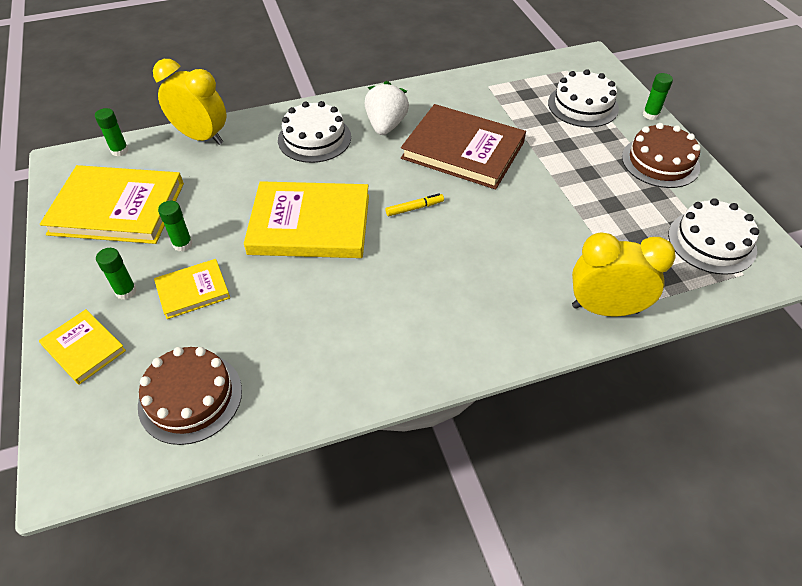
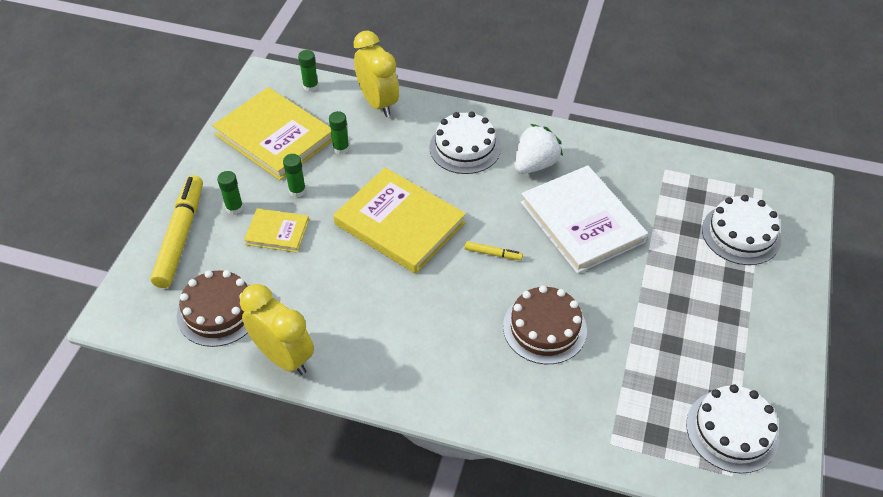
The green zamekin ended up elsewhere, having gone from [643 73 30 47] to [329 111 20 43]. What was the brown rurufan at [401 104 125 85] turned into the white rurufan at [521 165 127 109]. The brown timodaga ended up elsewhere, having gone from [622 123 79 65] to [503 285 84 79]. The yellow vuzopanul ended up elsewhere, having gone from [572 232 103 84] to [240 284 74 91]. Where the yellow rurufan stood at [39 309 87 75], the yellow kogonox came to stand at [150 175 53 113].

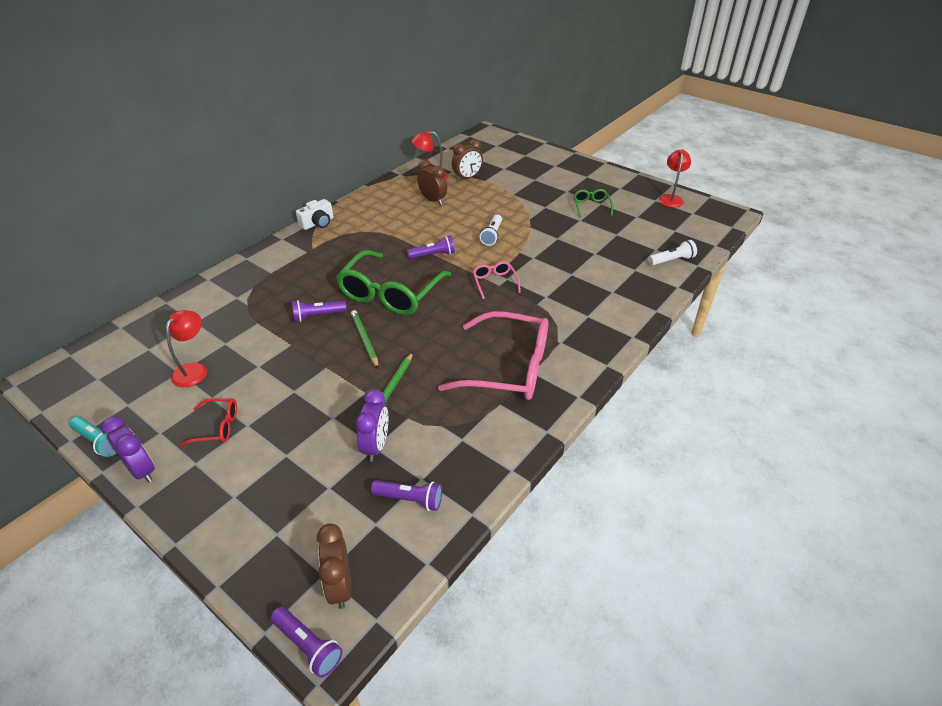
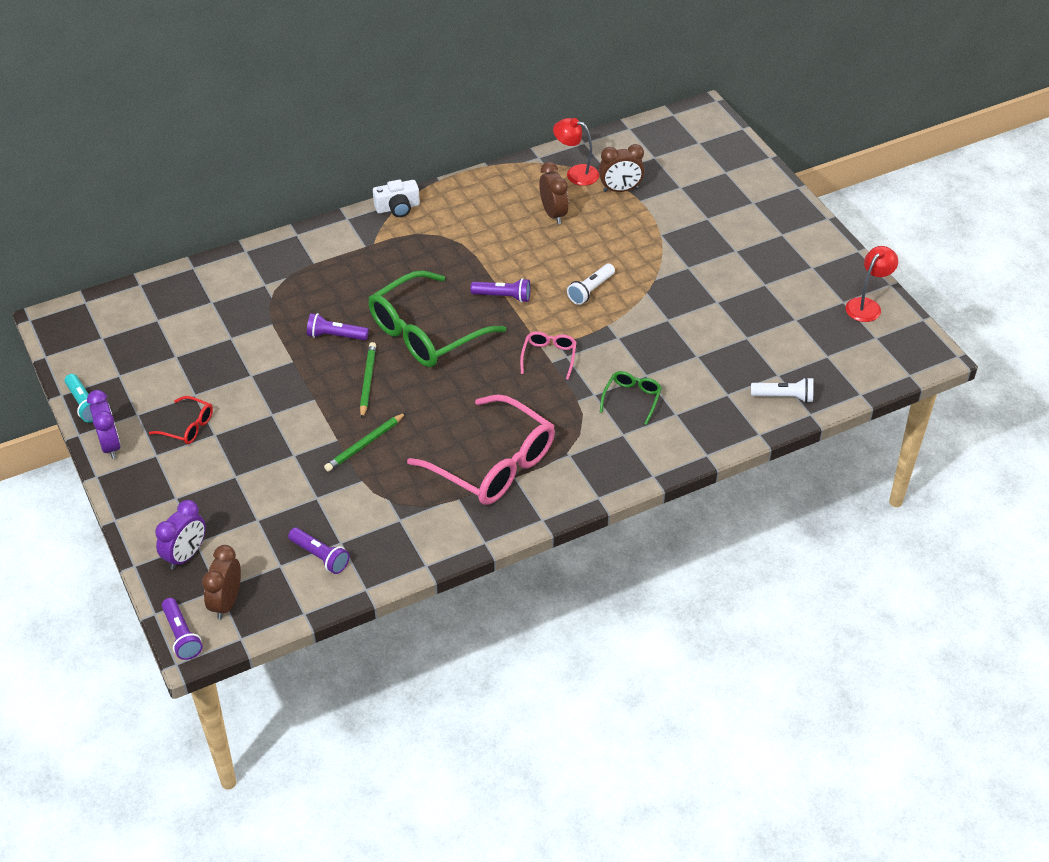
The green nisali ended up elsewhere, having gone from [574 189 39 28] to [600 371 62 54]. The second view lost the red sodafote at [166 310 41 77]. The purple vuzopanul ended up elsewhere, having gone from [355 389 33 73] to [155 500 51 70].

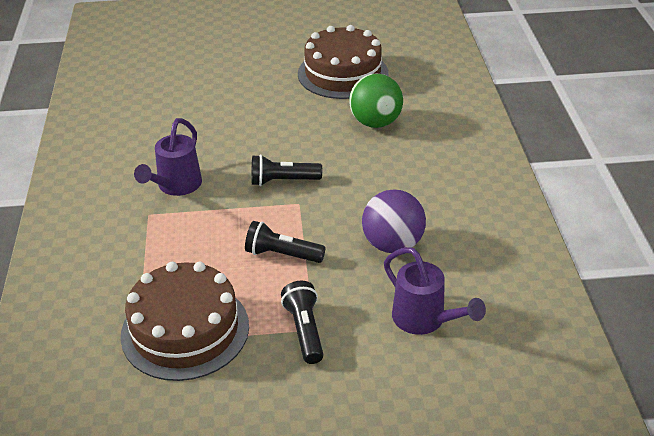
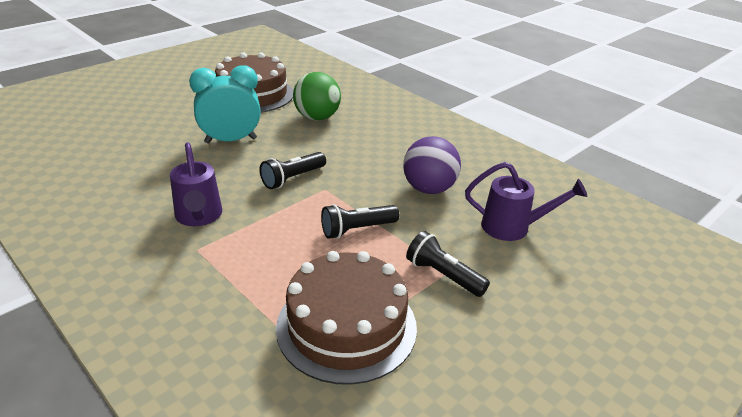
The second view gained the turquoise vuzopanul at [189 65 72 79].

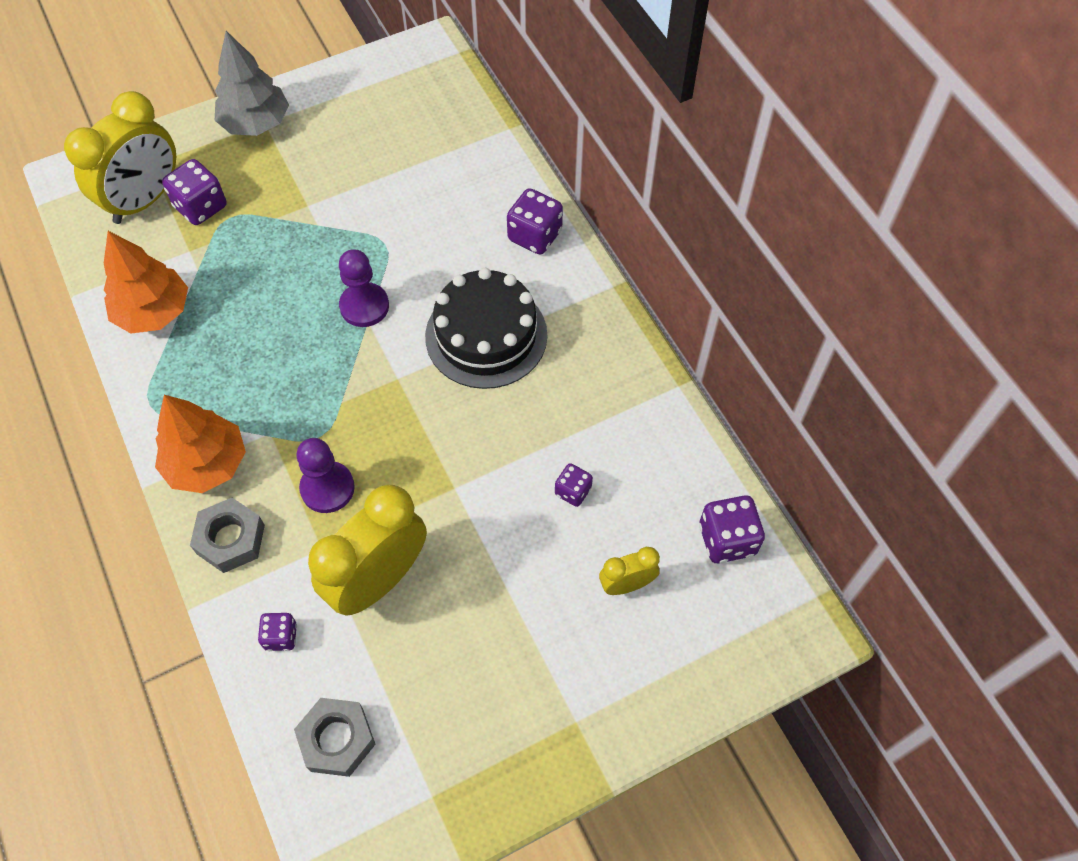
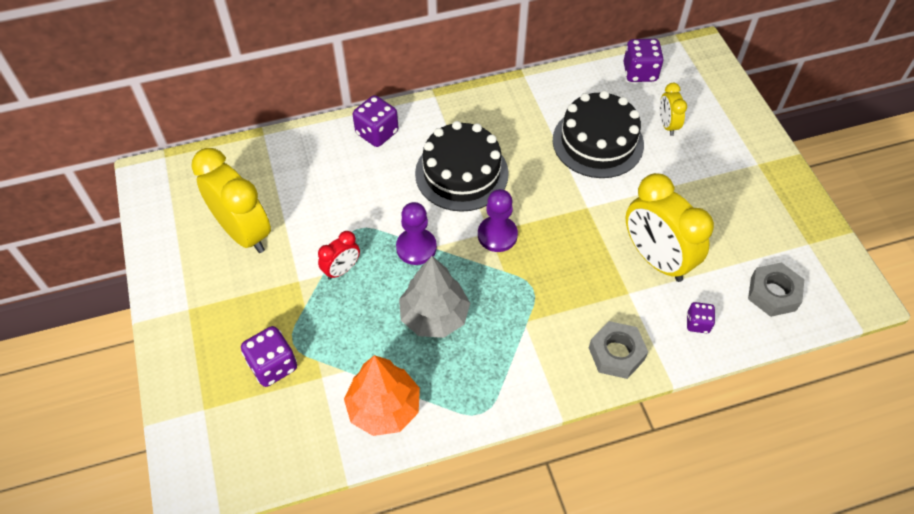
The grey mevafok ended up elsewhere, having gone from [215 31 74 105] to [399 256 71 82]. The yellow vuzopanul ended up elsewhere, having gone from [64 91 112 133] to [191 148 80 105]. The second view lost the orange mevafok at [155 395 91 98]. The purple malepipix ended up elsewhere, having gone from [297 438 58 75] to [478 189 40 63]. Where the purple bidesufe stood at [555 463 38 44], the black timodaga came to stand at [553 91 91 87]. The second view gained the red vuzopanul at [318 231 42 49].

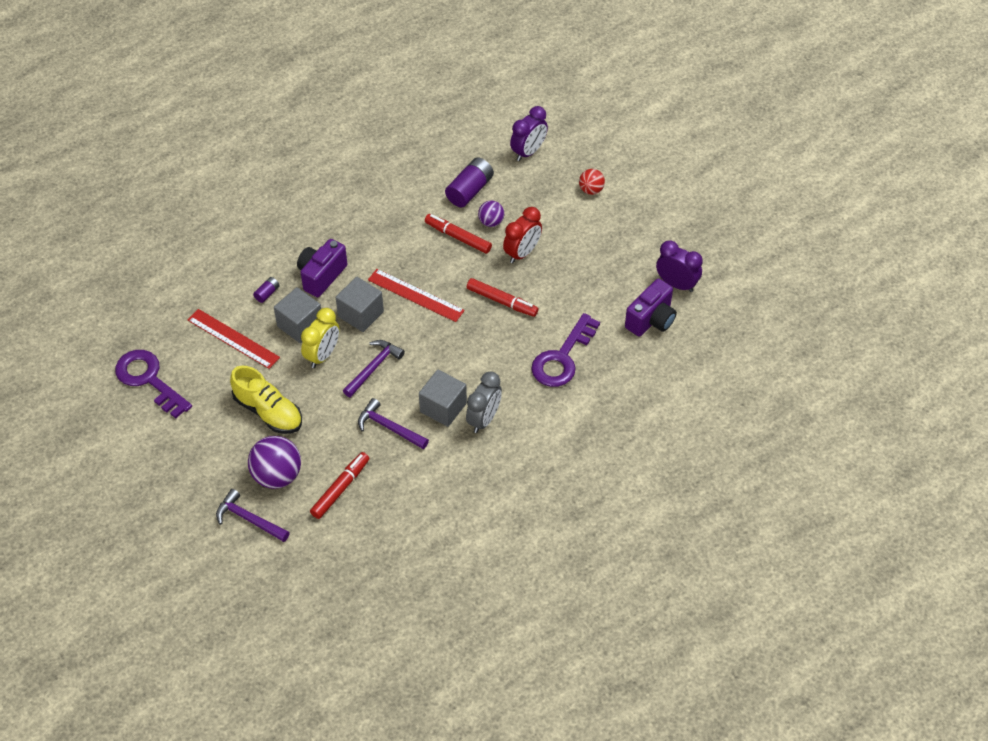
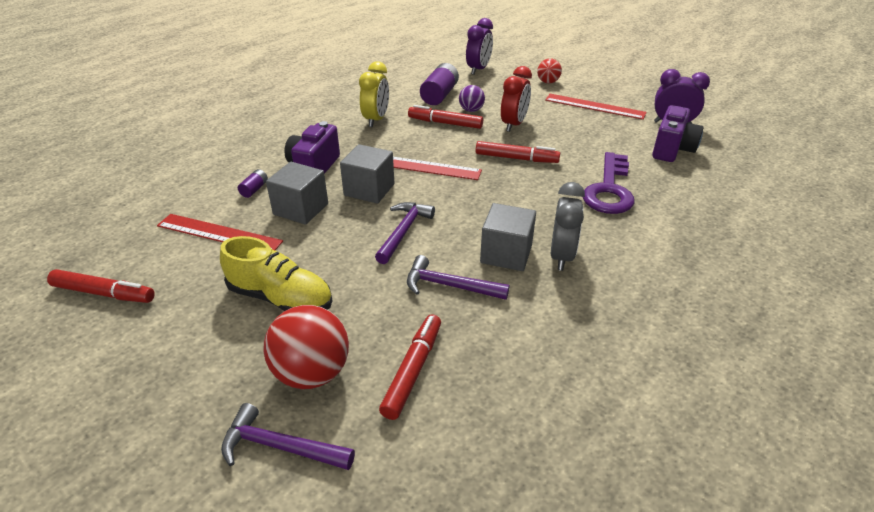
The yellow vuzopanul ended up elsewhere, having gone from [301 308 38 60] to [359 61 30 66]. Where the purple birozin stood at [115 350 77 68], the red kogonox came to stand at [47 269 108 34]. What was the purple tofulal at [248 436 53 53] turned into the red tofulal at [263 305 86 84]. The second view gained the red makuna at [545 94 102 26].

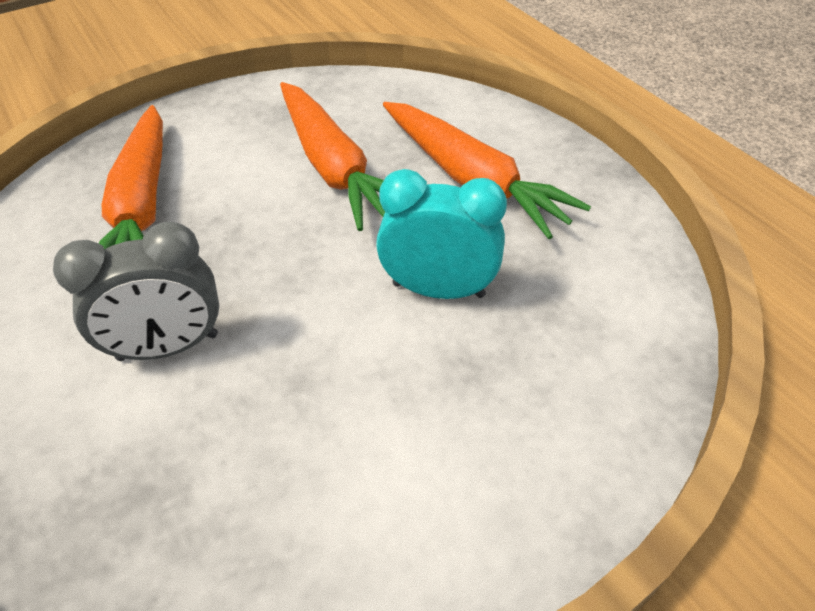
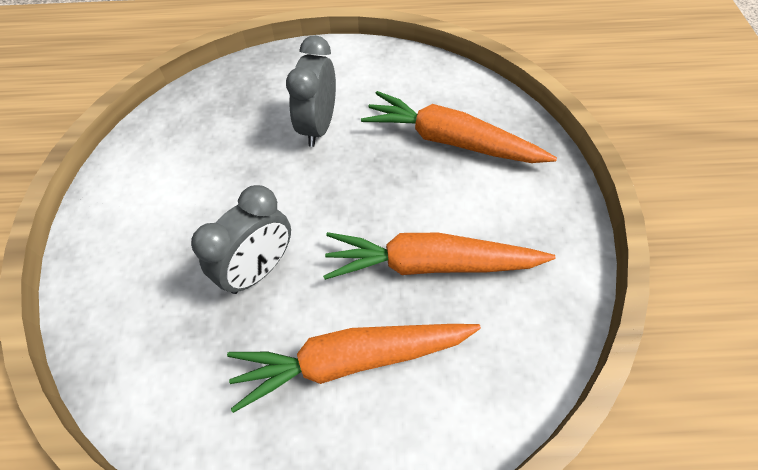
What was the turquoise vuzopanul at [376 169 131 130] turned into the grey vuzopanul at [191 185 100 109].

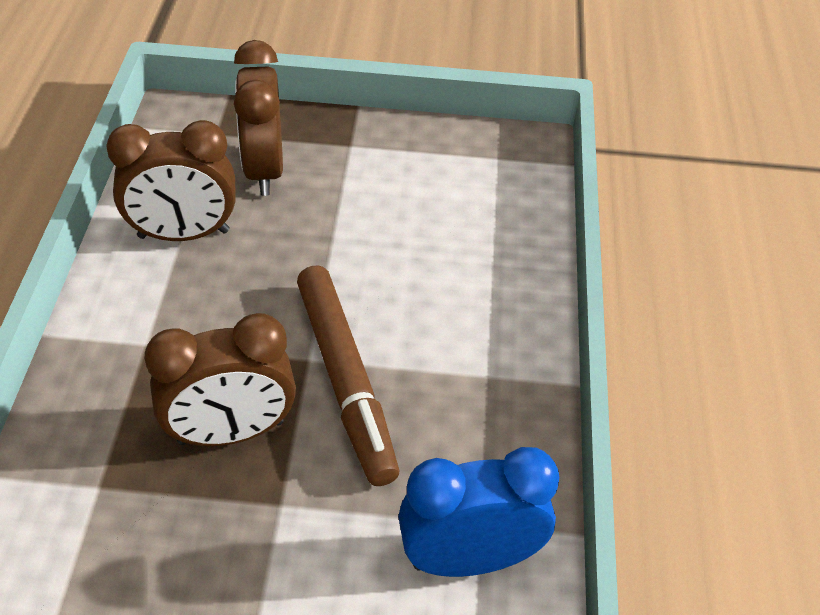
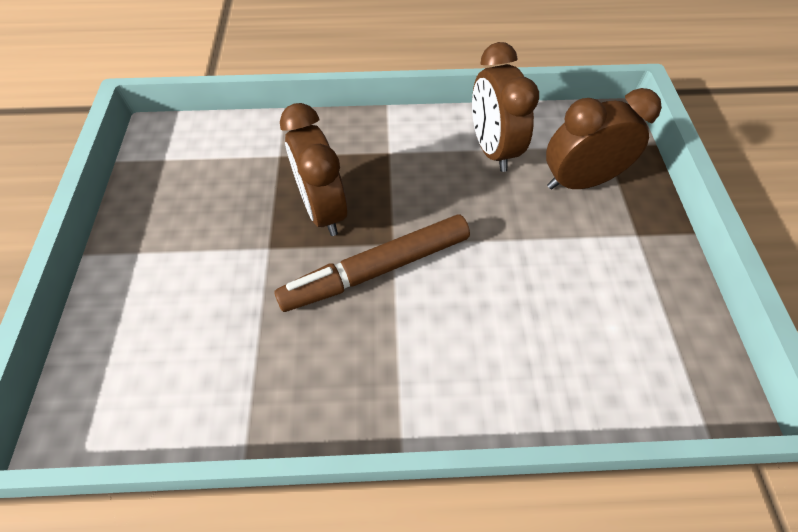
The second view lost the blue vuzopanul at [398 447 161 130].

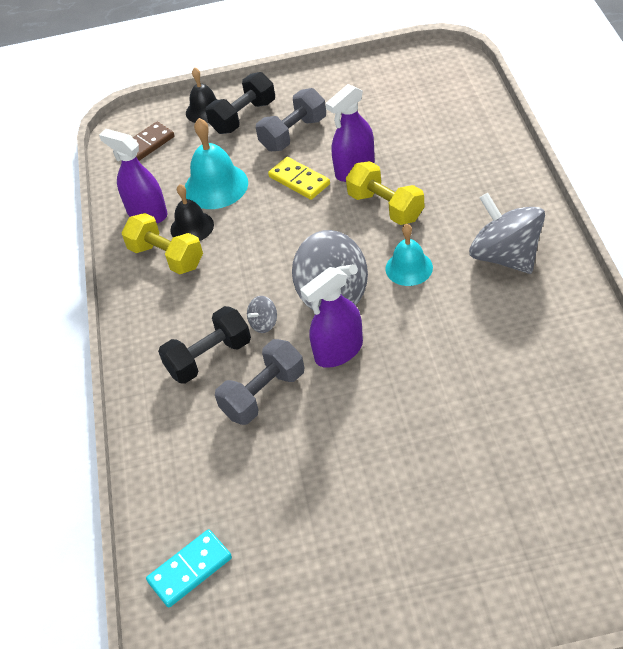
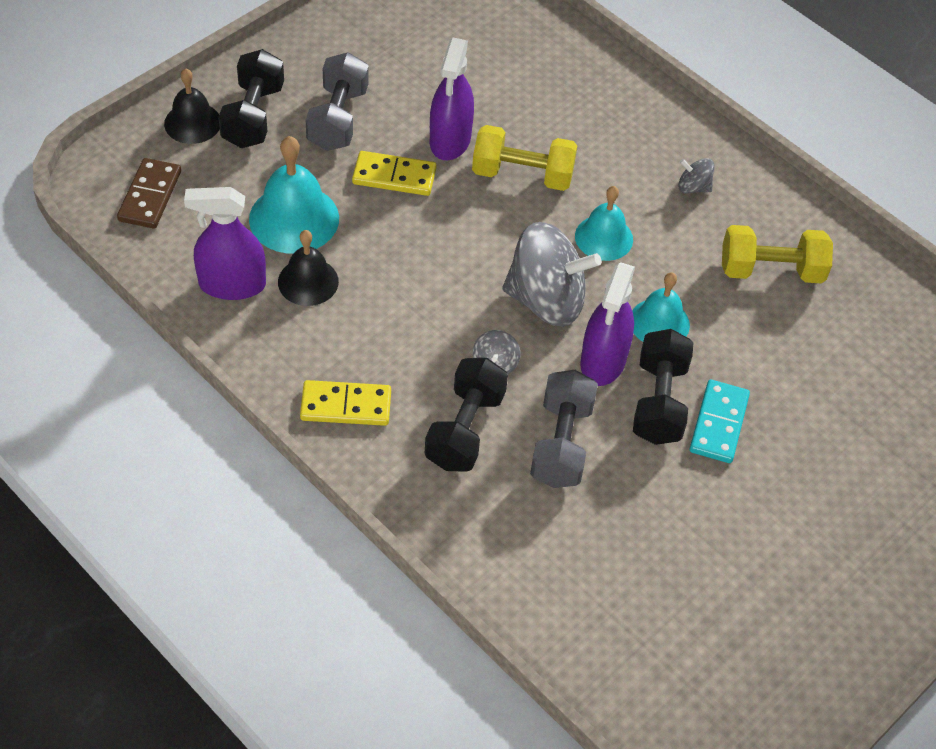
The size of the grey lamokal at [469 193 76 81] changed by a factor of 0.44. The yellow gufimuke ended up elsewhere, having gone from [122 213 81 61] to [722 225 111 59]. The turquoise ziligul ended up elsewhere, having gone from [146 529 86 79] to [689 380 61 83]. The second view gained the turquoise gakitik at [632 272 58 70]. The second view gained the black gufimuke at [633 329 61 116]. The second view gained the yellow ziligul at [300 380 91 46].

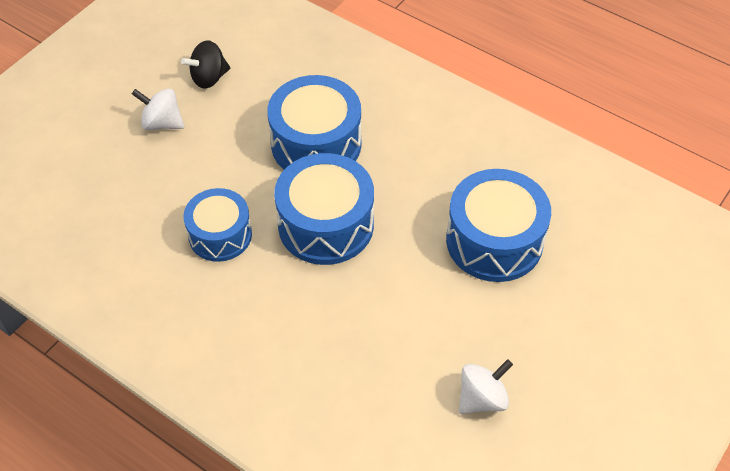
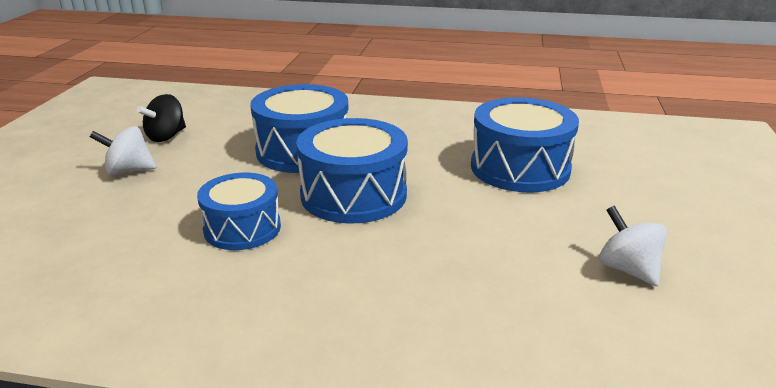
The white lamokal at [459 359 54 55] ended up facing another way, 60 degrees counterclockwise from before.

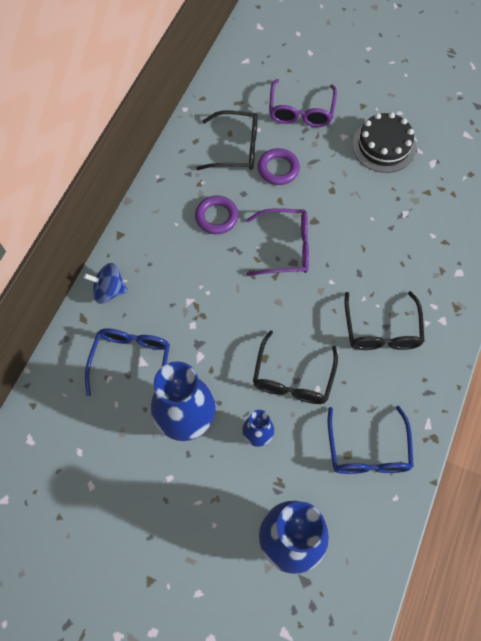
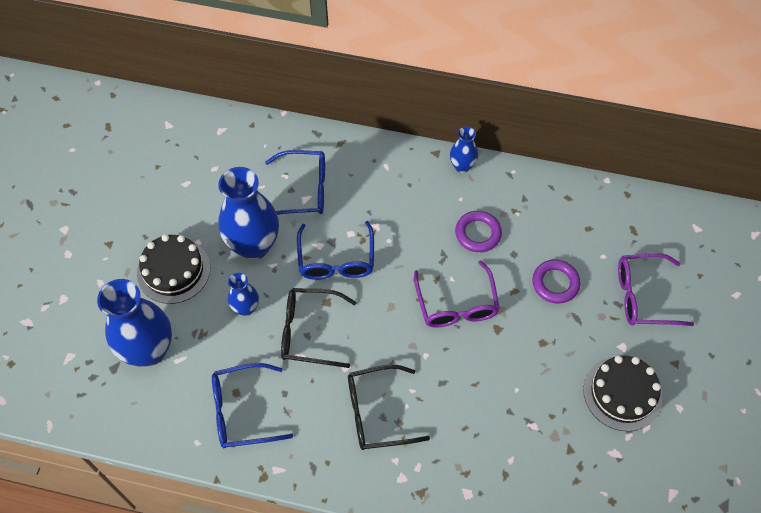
The second view lost the black nisali at [196 110 62 60]. The second view lost the blue lamokal at [84 263 44 41]. The second view gained the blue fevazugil at [450 127 28 46]. The second view gained the blue nisali at [297 221 77 59]. The second view gained the black timodaga at [137 234 73 70].

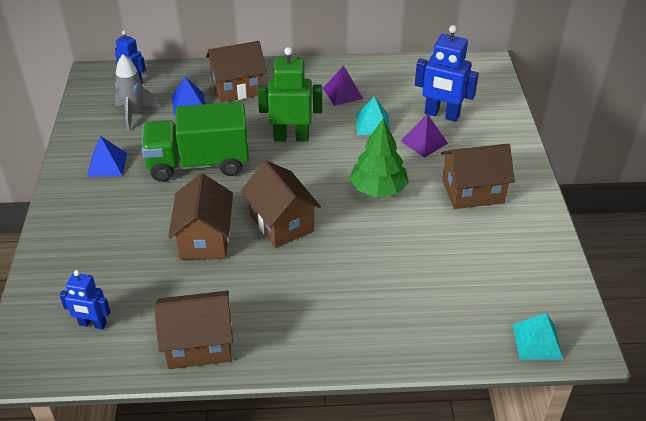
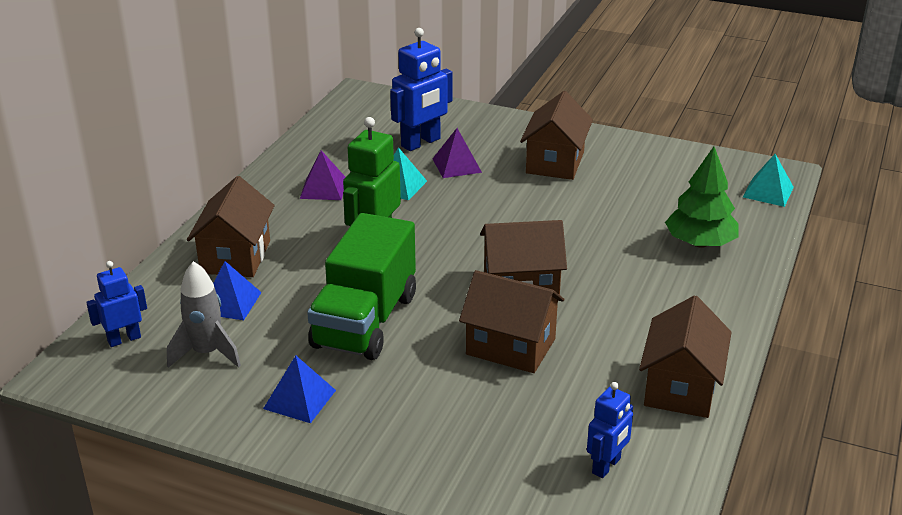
The green mevafok ended up elsewhere, having gone from [349 119 60 78] to [665 147 74 101].

